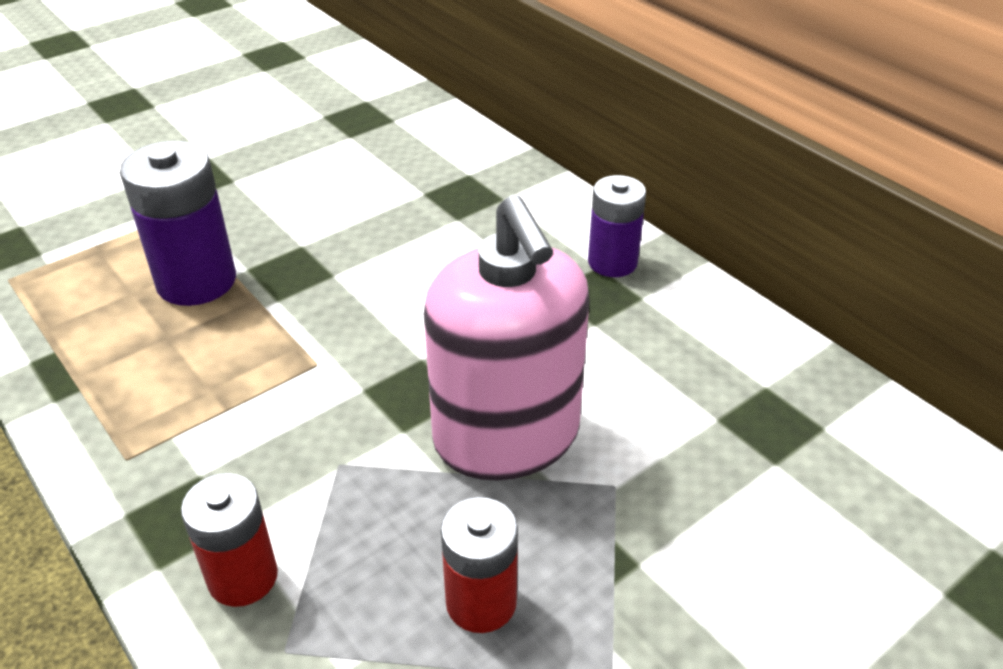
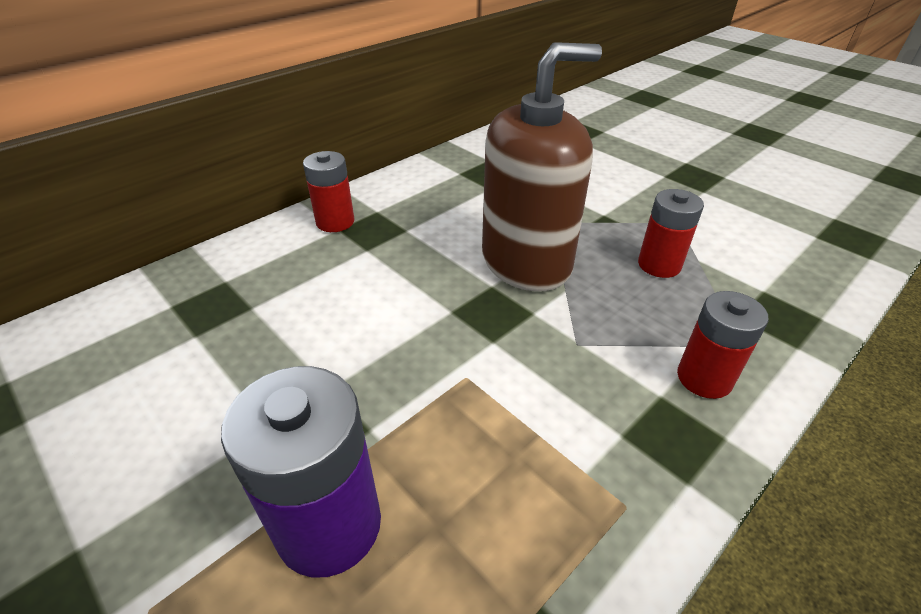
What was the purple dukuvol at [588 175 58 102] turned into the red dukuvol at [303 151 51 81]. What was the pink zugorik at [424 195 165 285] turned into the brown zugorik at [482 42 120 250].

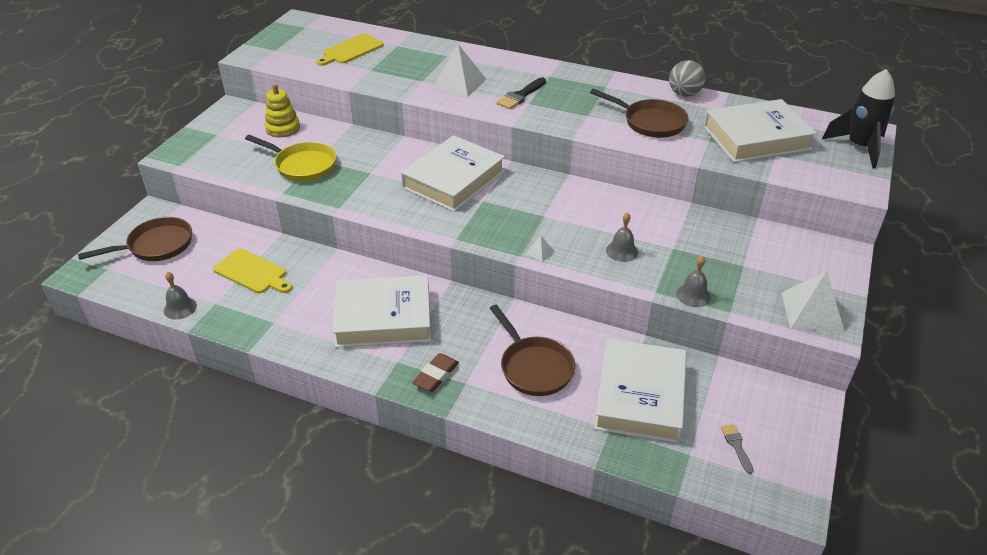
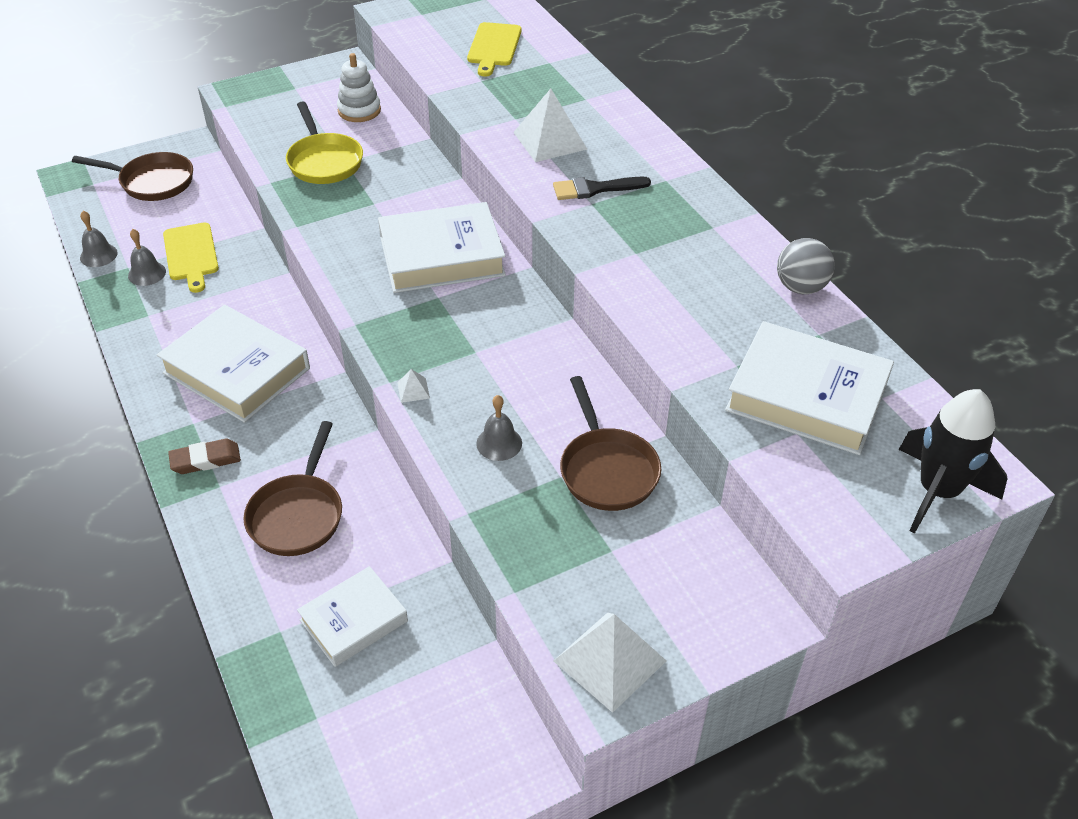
The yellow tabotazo at [317 34 67 32] ended up facing another way, 75 degrees counterclockwise from before. What was the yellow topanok at [265 84 35 53] turned into the white topanok at [337 53 44 69]. The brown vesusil ended up elsewhere, having gone from [590 89 98 49] to [560 376 101 135]. The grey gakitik ended up elsewhere, having gone from [676 256 35 51] to [128 229 38 57]. The size of the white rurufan at [594 339 93 104] changed by a factor of 0.61. The second view lost the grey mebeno at [721 424 33 50].

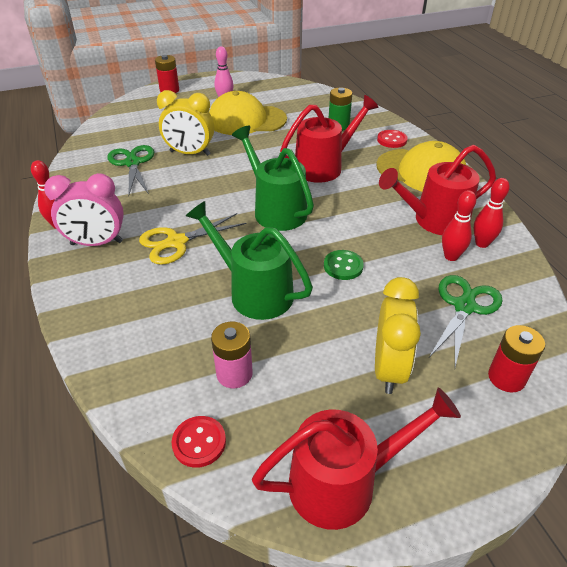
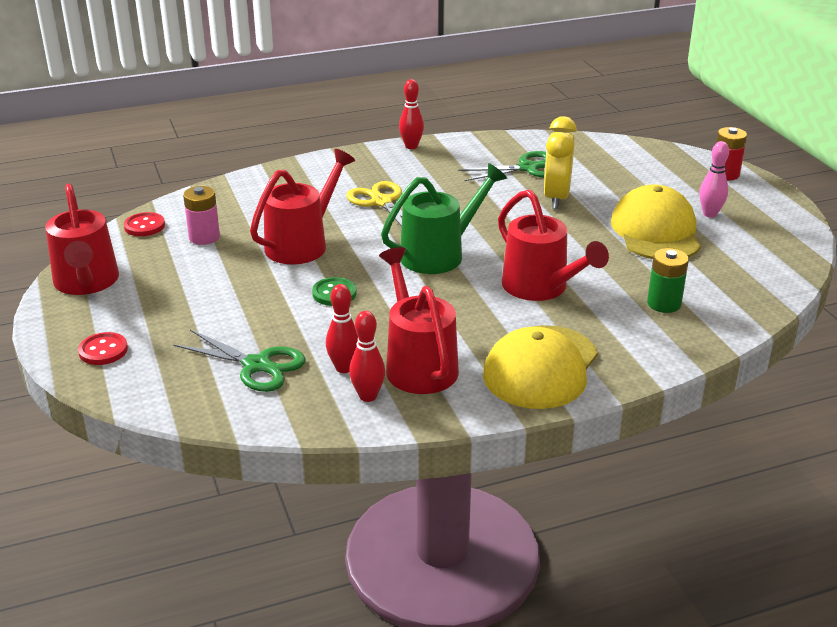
The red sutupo ended up elsewhere, having gone from [377 130 31 18] to [78 332 50 33]. The second view lost the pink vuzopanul at [44 173 80 73]. What was the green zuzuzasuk at [186 201 127 119] turned into the red zuzuzasuk at [250 149 105 115]. The second view lost the yellow vuzopanul at [375 277 46 117]. The second view lost the red dukuvol at [488 325 57 67].

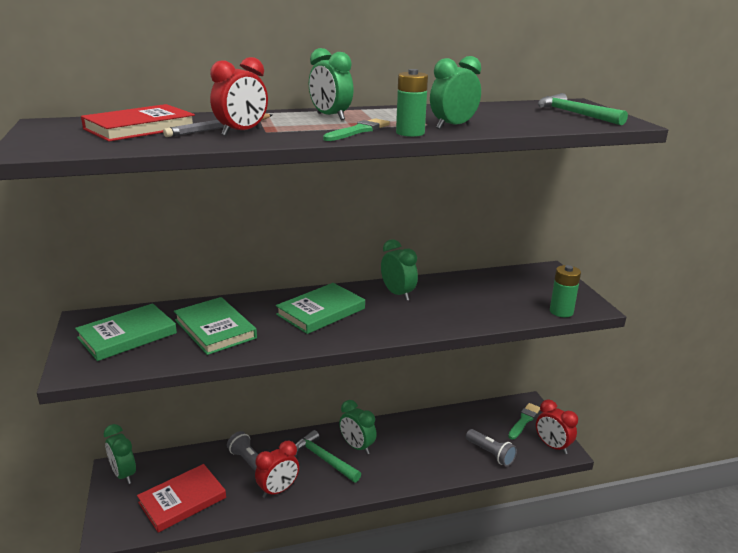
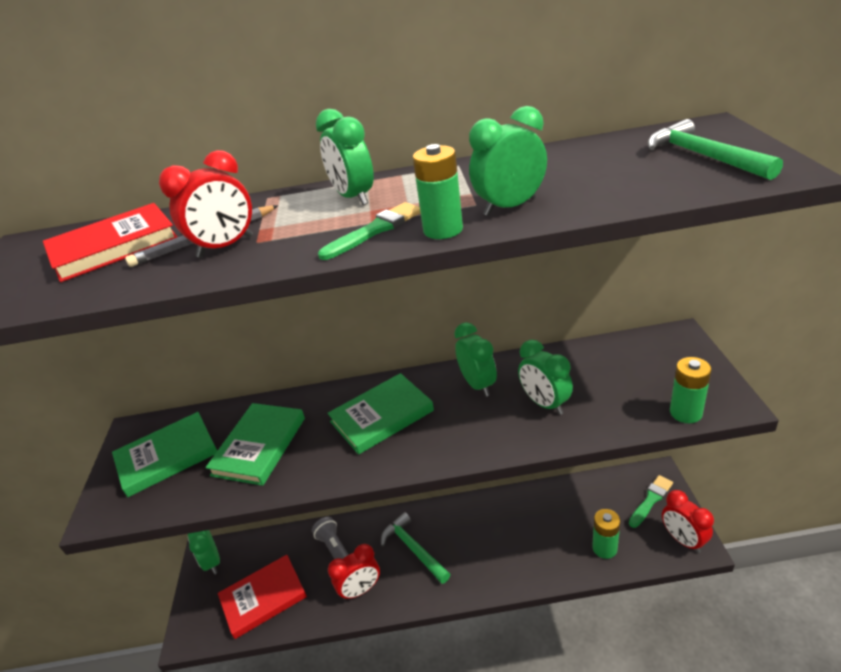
The green rurufan at [174 297 83 58] ended up facing another way, 45 degrees clockwise from before. The green vuzopanul ended up elsewhere, having gone from [339 400 38 54] to [518 340 55 75]. Where the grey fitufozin stood at [466 429 51 37], the green dukuvol came to stand at [592 509 28 50].

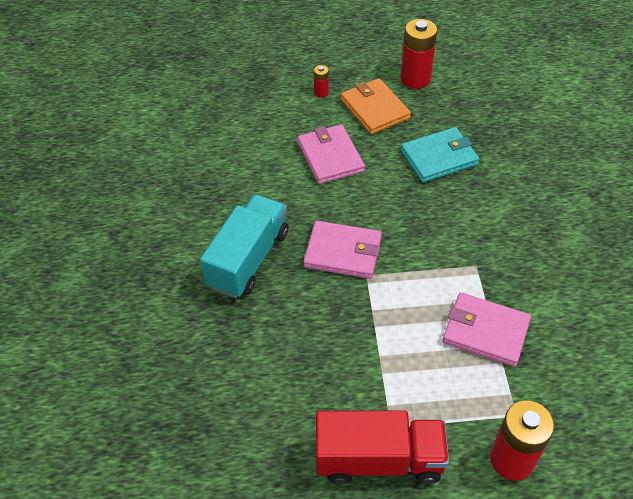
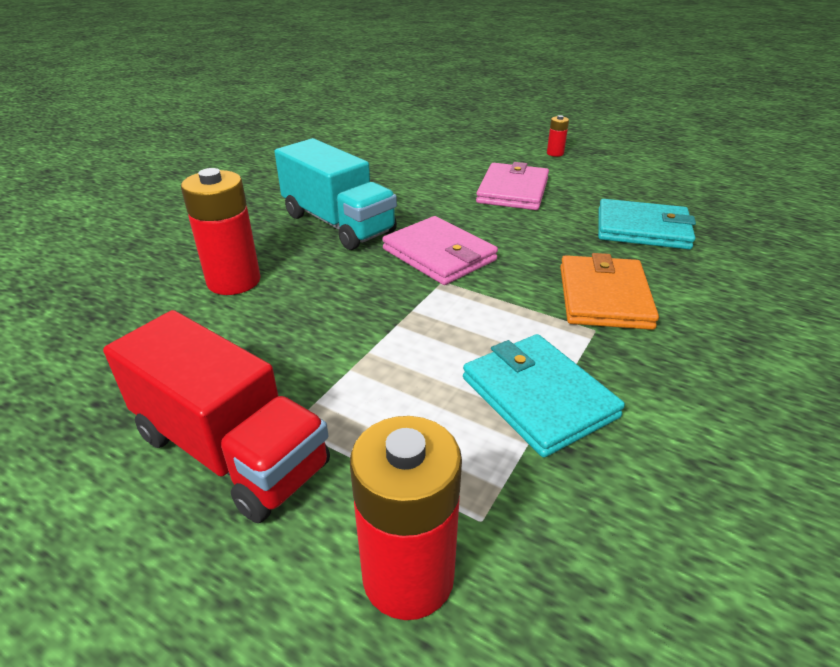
The red dukuvol ended up elsewhere, having gone from [400 19 37 70] to [181 168 80 127]. The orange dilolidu ended up elsewhere, having gone from [341 78 70 56] to [560 253 99 77]. The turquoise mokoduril at [200 194 89 104] ended up facing another way, 75 degrees clockwise from before. What was the pink dilolidu at [442 292 89 75] turned into the turquoise dilolidu at [463 334 162 123].

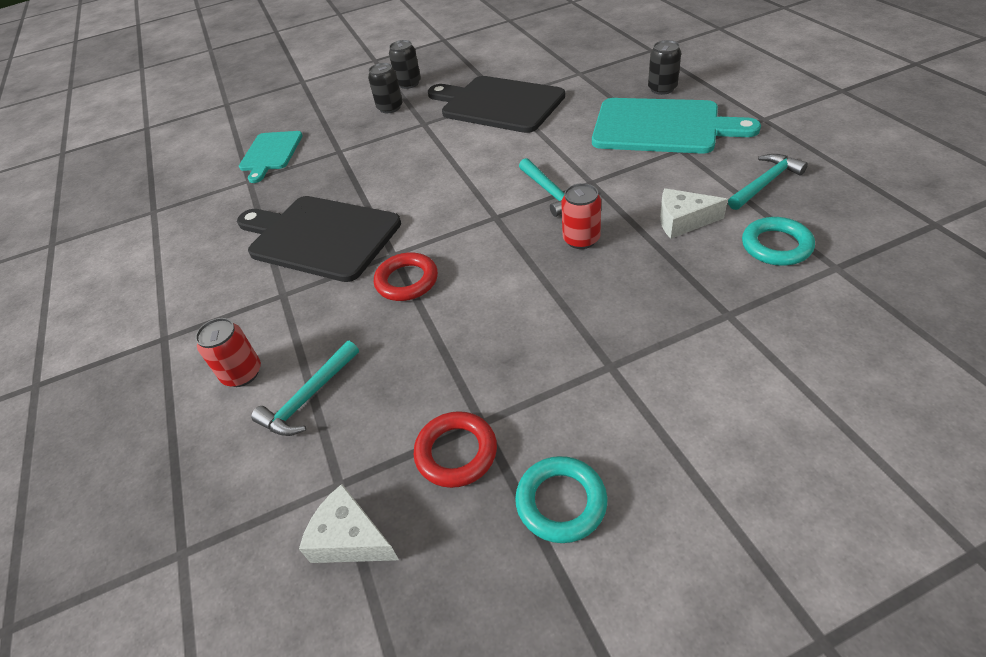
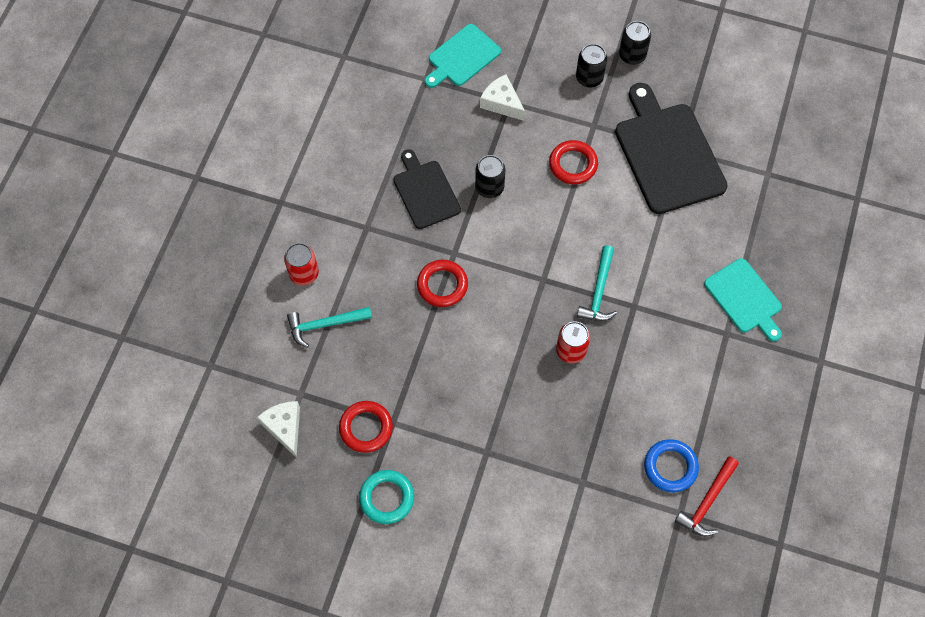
The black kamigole ended up elsewhere, having gone from [648 40 33 55] to [475 155 30 43]. The size of the turquoise tabotazo at [592 98 169 56] changed by a factor of 0.60. The second view lost the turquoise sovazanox at [728 154 80 56]. The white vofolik ended up elsewhere, having gone from [660 188 68 51] to [480 74 45 47]. The size of the black tabotazo at [237 196 164 86] changed by a factor of 0.60. What was the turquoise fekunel at [742 217 73 49] turned into the blue fekunel at [644 439 55 54]. The second view gained the red fekunel at [549 140 49 44]. The second view gained the red sovazanox at [675 456 64 81].

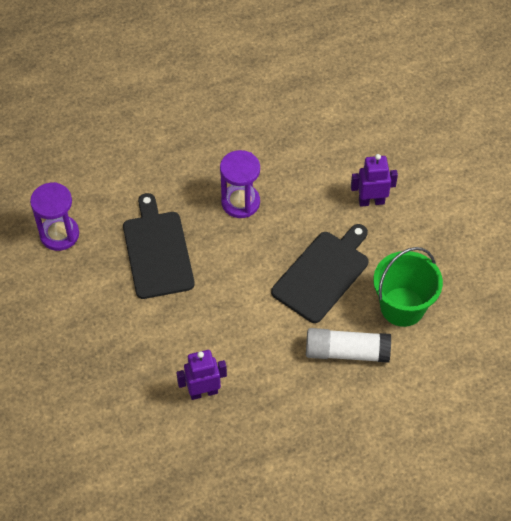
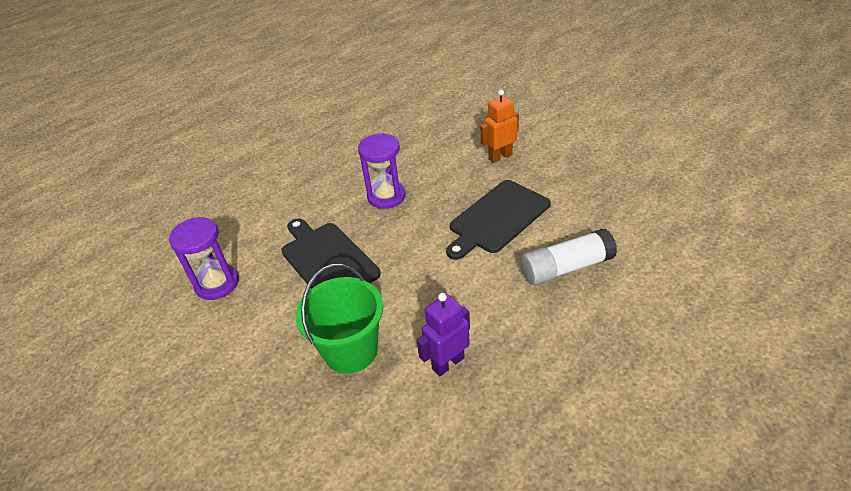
What was the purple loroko at [351 154 47 53] turned into the orange loroko at [480 90 39 73]. The black tabotazo at [271 224 97 99] ended up facing another way, 150 degrees counterclockwise from before. The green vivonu ended up elsewhere, having gone from [373 247 70 80] to [296 264 87 110].

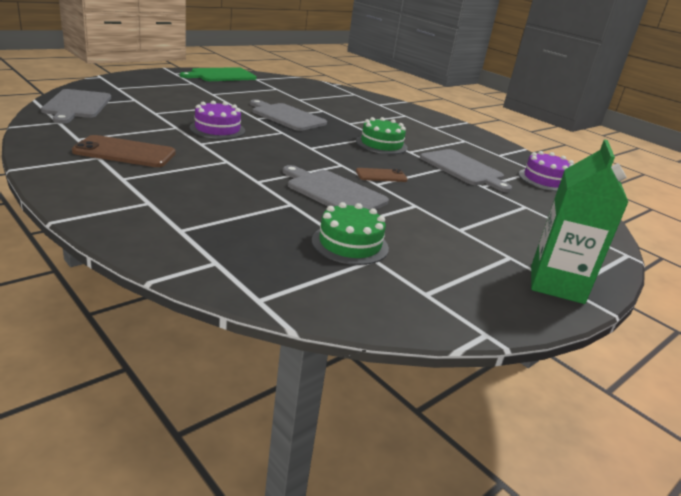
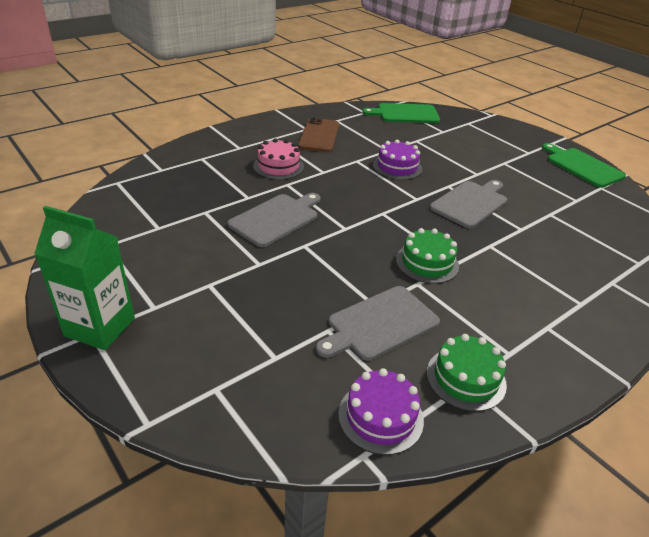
What was the grey tabotazo at [41 89 70 34] turned into the green tabotazo at [362 103 78 20]. The second view lost the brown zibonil at [356 168 52 14]. The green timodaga ended up elsewhere, having gone from [312 202 77 63] to [427 334 80 77]. The second view gained the pink timodaga at [253 138 51 42].

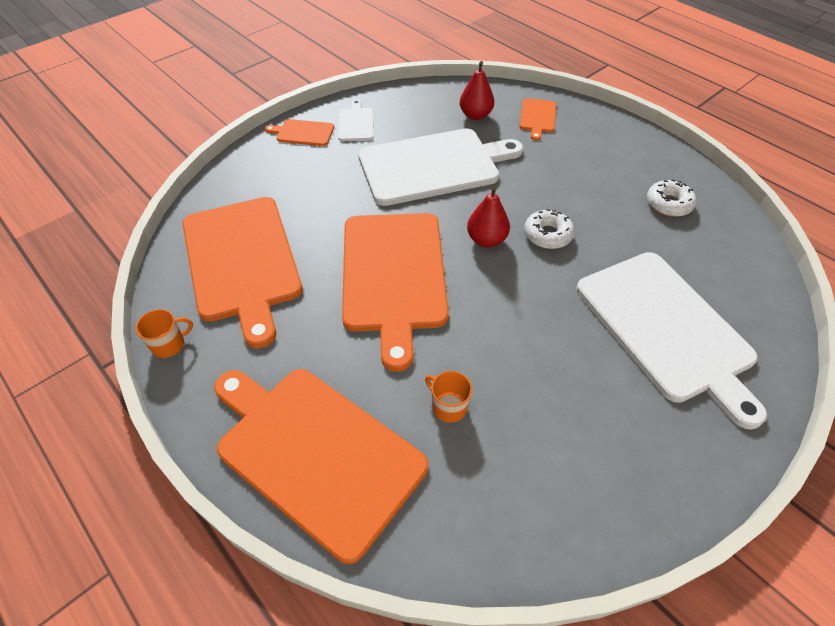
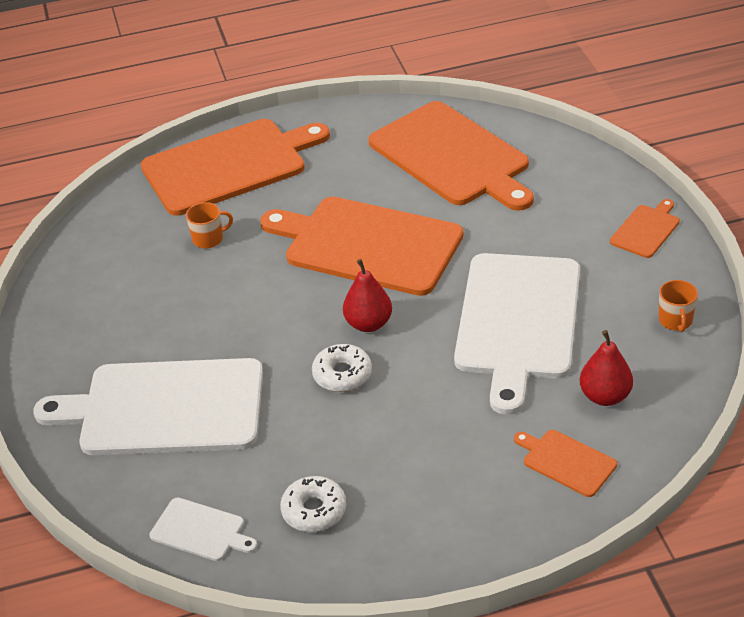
The white tabotazo ended up elsewhere, having gone from [338 99 36 42] to [149 497 108 64]. The orange tabotazo at [183 197 120 151] ended up facing another way, 135 degrees counterclockwise from before. The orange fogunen ended up elsewhere, having gone from [136 309 57 49] to [659 280 39 52].

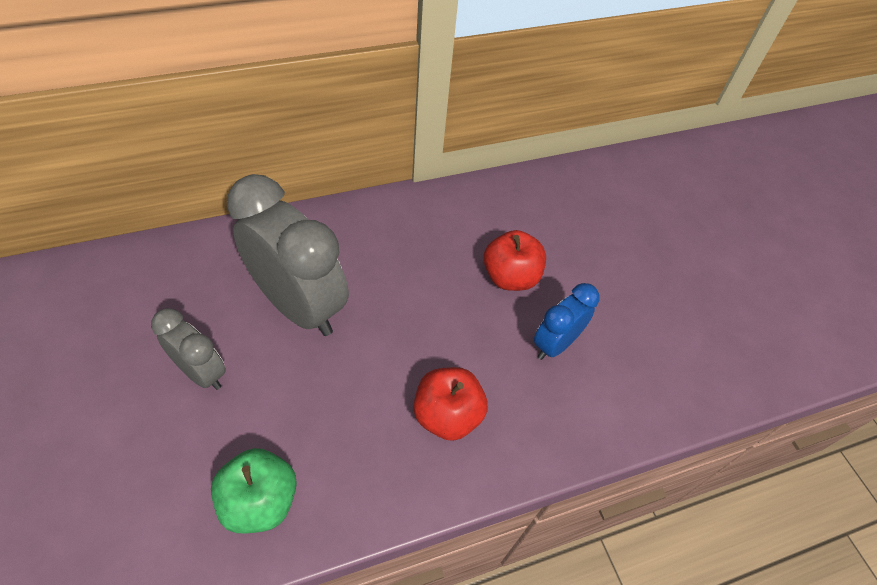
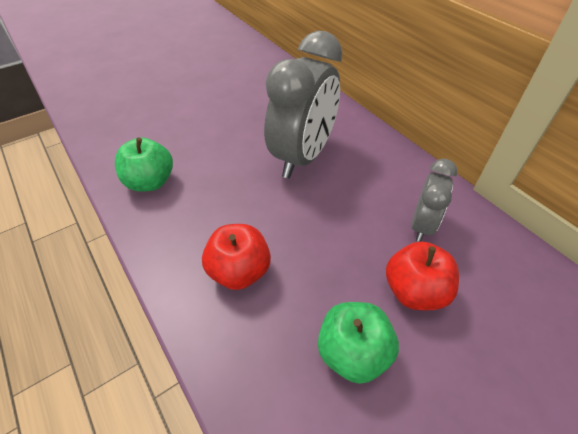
Where the blue vuzopanul stood at [534 283 65 77], the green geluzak came to stand at [318 302 81 82]. The grey vuzopanul ended up elsewhere, having gone from [151 308 75 82] to [411 159 47 83].

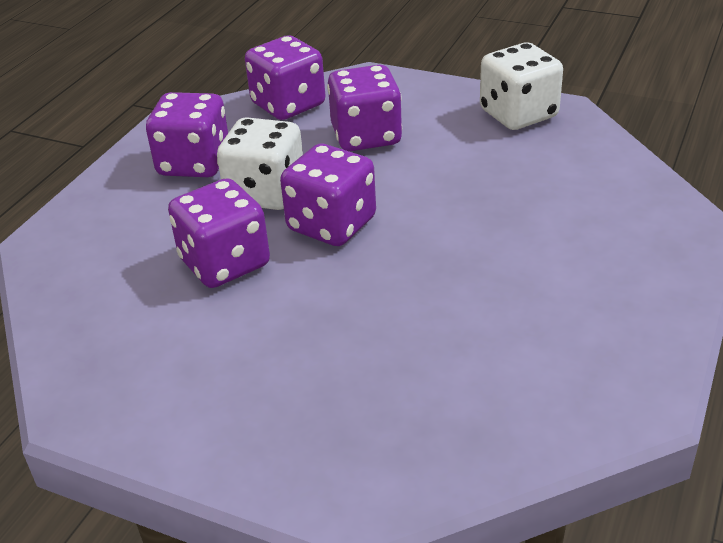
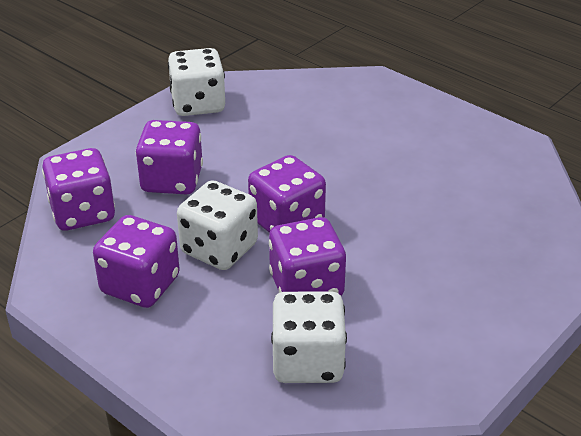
The second view gained the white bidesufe at [271 291 76 92].

